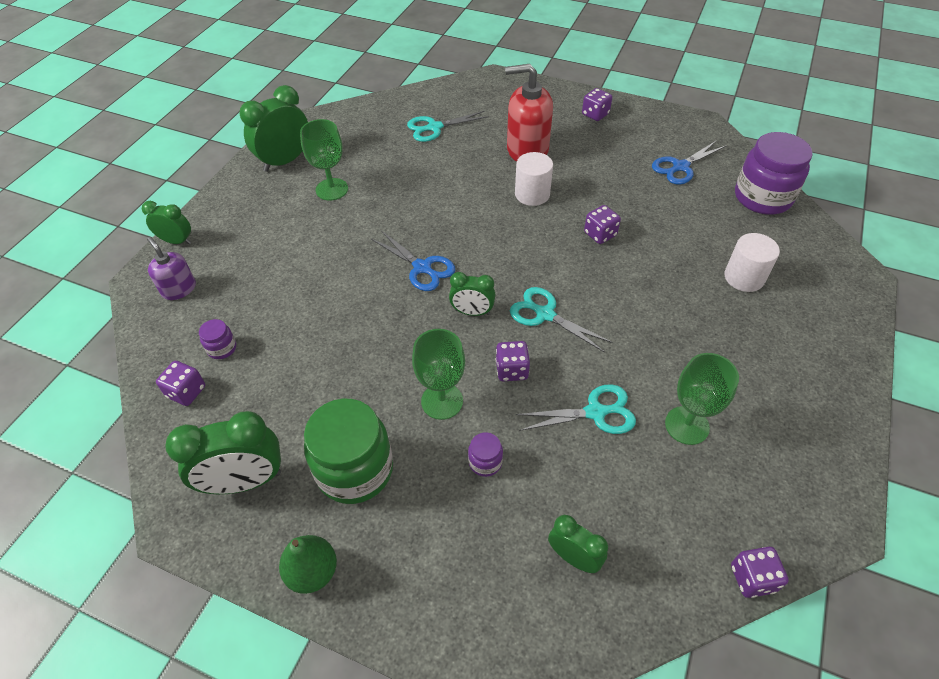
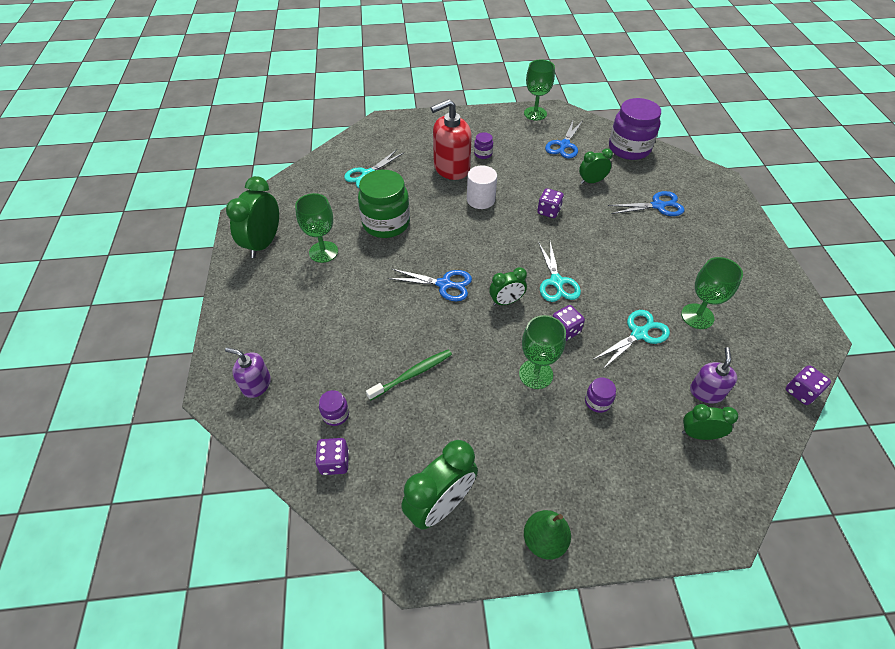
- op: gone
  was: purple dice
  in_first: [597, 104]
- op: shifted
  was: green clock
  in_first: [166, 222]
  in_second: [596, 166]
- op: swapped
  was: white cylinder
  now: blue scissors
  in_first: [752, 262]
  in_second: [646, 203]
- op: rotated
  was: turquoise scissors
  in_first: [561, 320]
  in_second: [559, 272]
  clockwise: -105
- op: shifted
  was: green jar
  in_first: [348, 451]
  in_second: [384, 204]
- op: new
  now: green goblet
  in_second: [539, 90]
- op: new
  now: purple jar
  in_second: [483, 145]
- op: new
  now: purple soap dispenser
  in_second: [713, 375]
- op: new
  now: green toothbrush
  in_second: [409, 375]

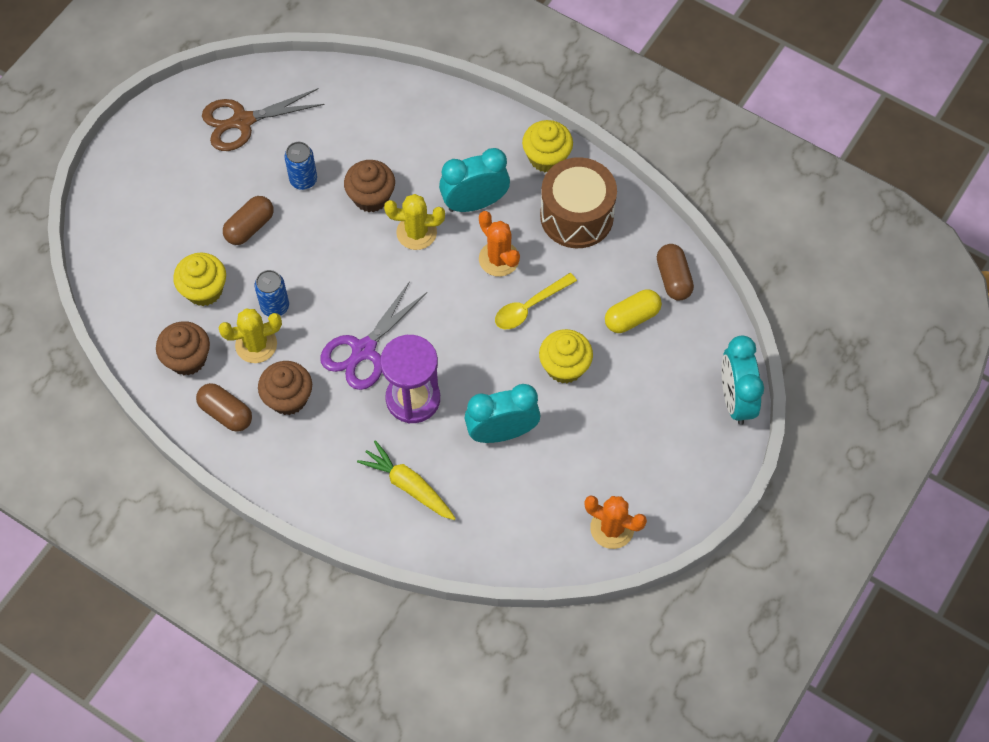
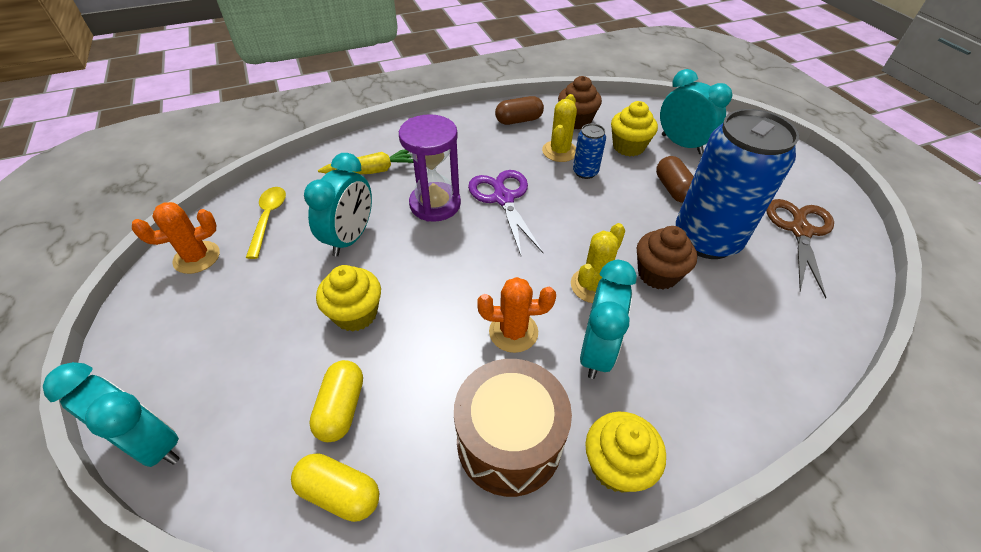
- op: scaled
  was: blue can
  in_first: [300, 166]
  in_second: [737, 184]
  ratio: 2.31
- op: repainted
  was: brown capsule
  now: yellow capsule
  in_first: [675, 272]
  in_second: [335, 487]
- op: shifted
  was: yellow spoon
  in_first: [536, 301]
  in_second: [266, 223]
- op: gone
  was: brown cupcake
  in_first: [285, 388]
- op: new
  now: turquoise clock
  in_second: [696, 111]

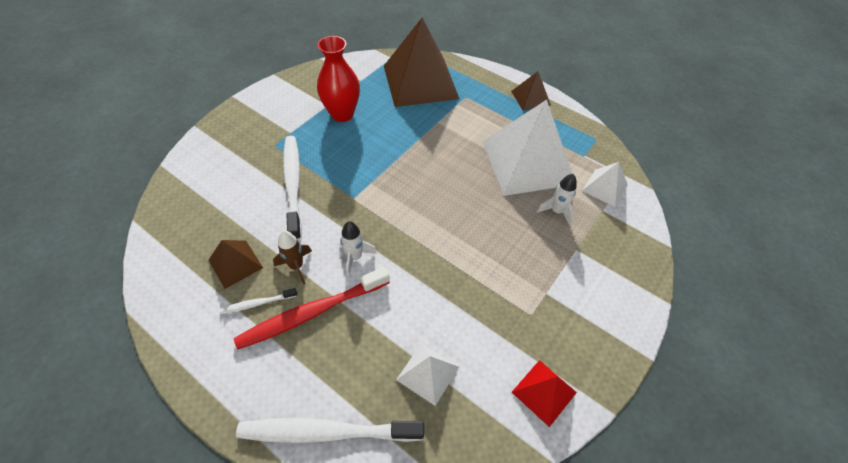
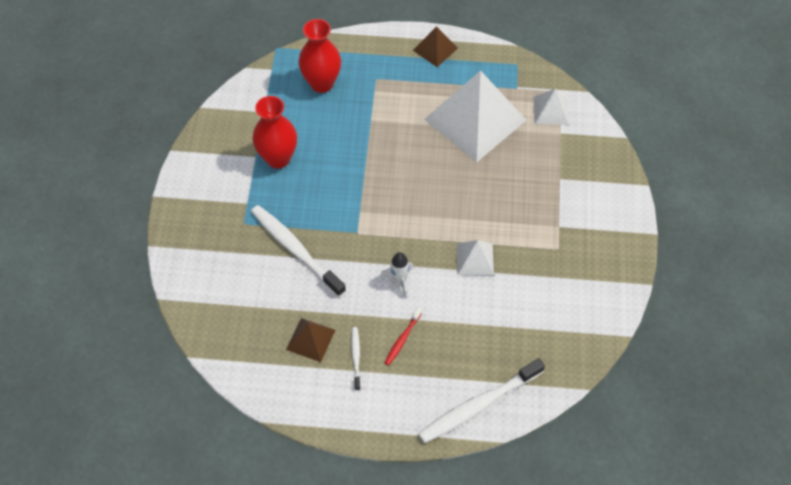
- op: swapped
  was: brown pyramid
  now: red vase
  in_first: [422, 62]
  in_second: [319, 56]
- op: gone
  was: white rocket
  in_first: [557, 200]
- op: gone
  was: brown rocket
  in_first: [292, 257]
- op: scaled
  was: red toothbrush
  in_first: [312, 308]
  in_second: [403, 336]
  ratio: 0.48
- op: rotated
  was: white toothbrush
  in_first: [258, 301]
  in_second: [356, 358]
  clockwise: 135
- op: shifted
  was: white pyramid
  in_first: [427, 374]
  in_second: [475, 257]
- op: gone
  was: red pyramid
  in_first: [544, 393]

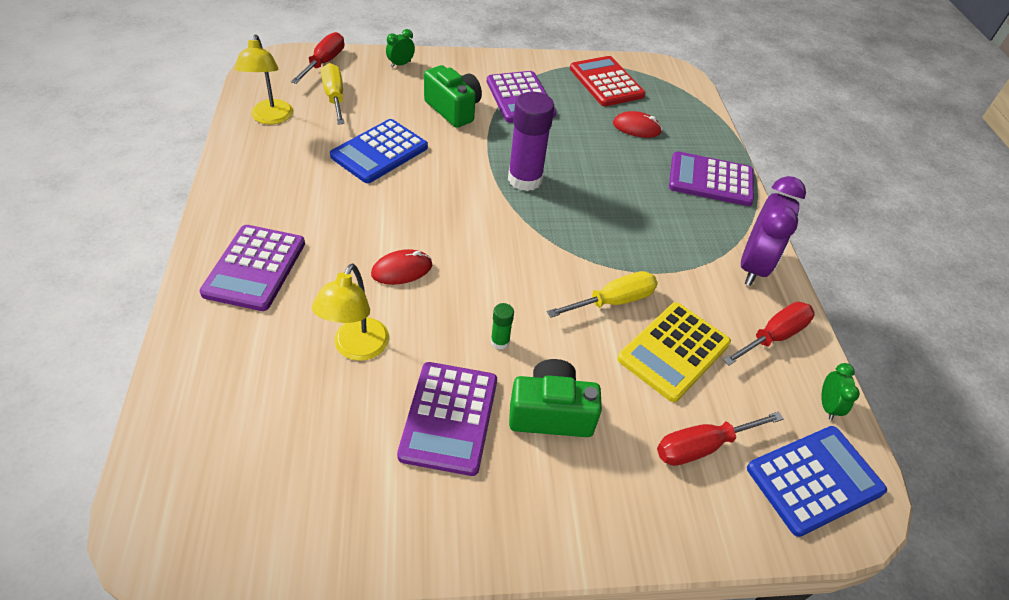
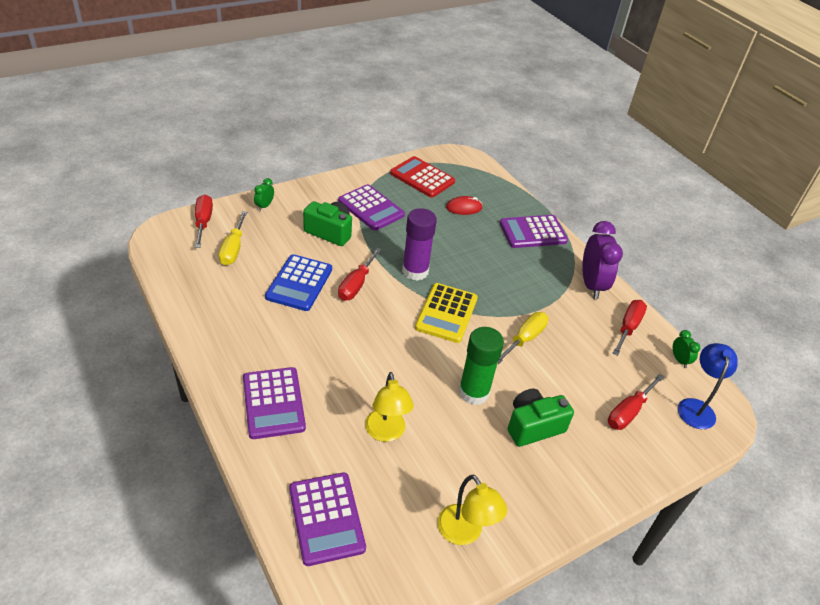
- op: shifted
  was: yellow lamp
  in_first: [264, 79]
  in_second: [472, 510]
- op: rotated
  was: yellow screwdriver
  in_first: [333, 94]
  in_second: [233, 238]
  clockwise: -135
- op: gone
  was: red mouse
  in_first: [401, 267]
- op: shifted
  was: yellow calculator
  in_first: [674, 352]
  in_second: [446, 313]
- op: scaled
  was: green glue stick
  in_first: [502, 326]
  in_second: [481, 366]
  ratio: 2.24
- op: shifted
  was: purple calculator
  in_first: [447, 419]
  in_second: [327, 519]
- op: swapped
  was: blue calculator
  now: blue lamp
  in_first: [817, 481]
  in_second: [708, 386]
- op: new
  now: red screwdriver
  in_second: [360, 274]

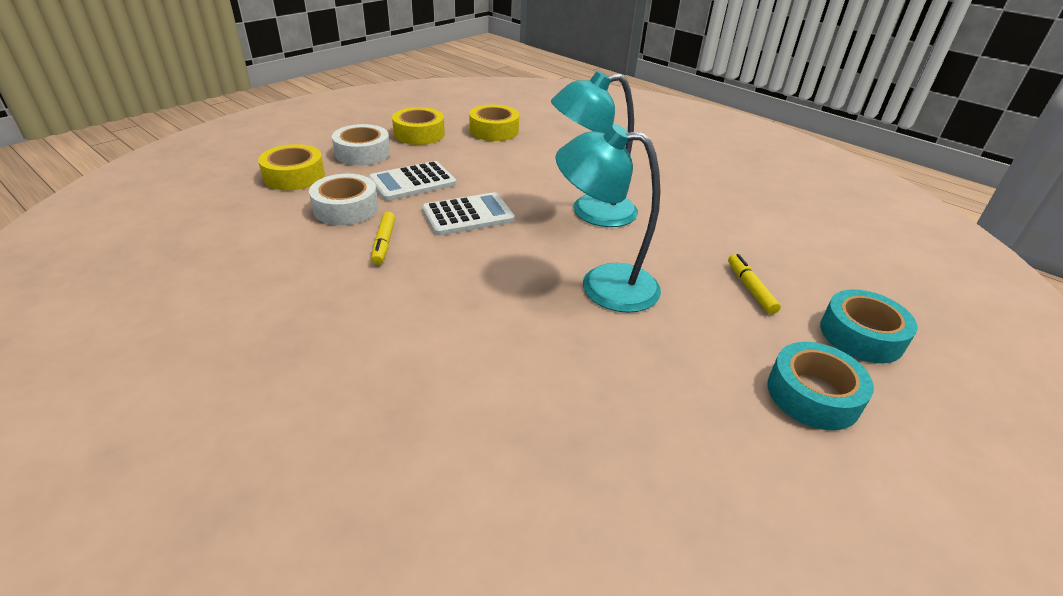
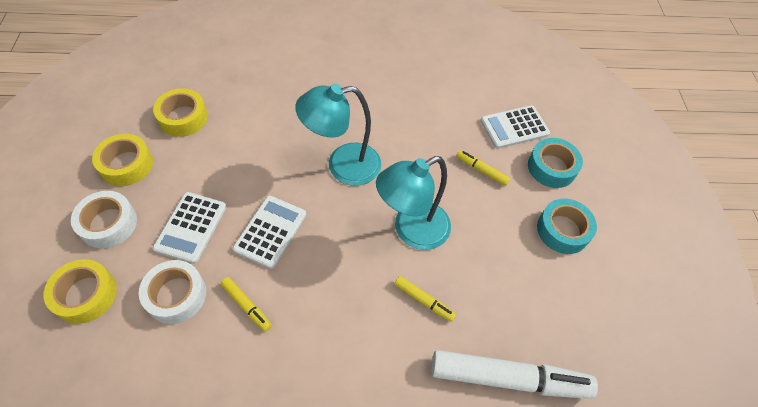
- op: rotated
  was: turquoise lamp
  in_first: [594, 149]
  in_second: [338, 135]
  clockwise: 45
- op: new
  now: white calculator
  in_second: [515, 127]
- op: new
  now: yellow marker
  in_second: [425, 299]
- op: new
  now: white marker
  in_second: [514, 374]

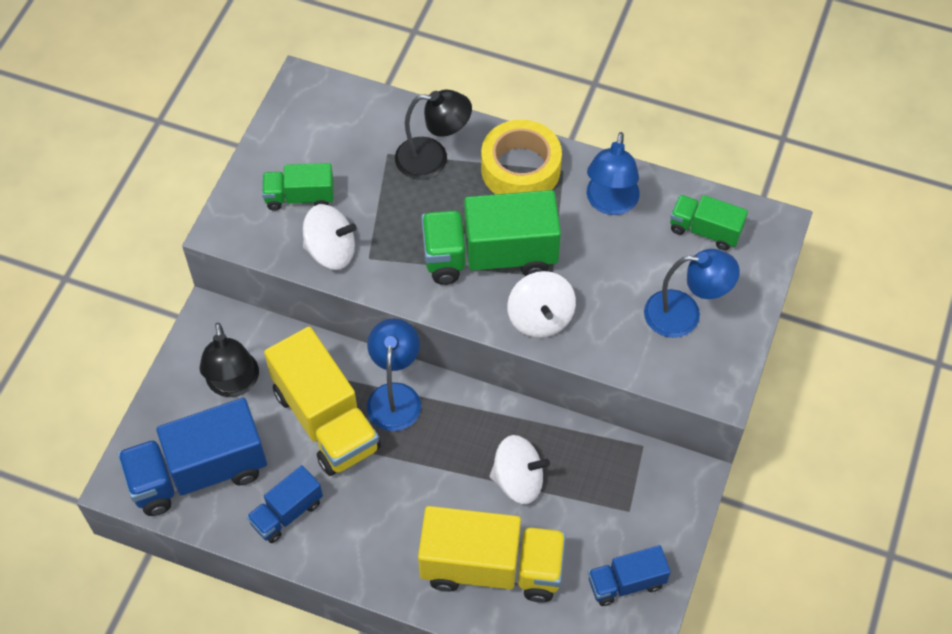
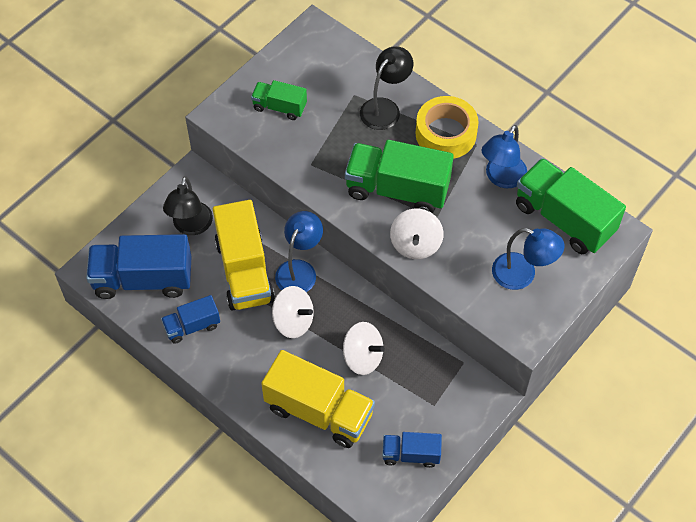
- op: rotated
  was: black lamp
  in_first: [433, 135]
  in_second: [386, 88]
  clockwise: -75
- op: scaled
  was: green truck
  in_first: [709, 222]
  in_second: [571, 206]
  ratio: 1.85
- op: shifted
  was: white spinning top
  in_first: [330, 237]
  in_second: [293, 312]

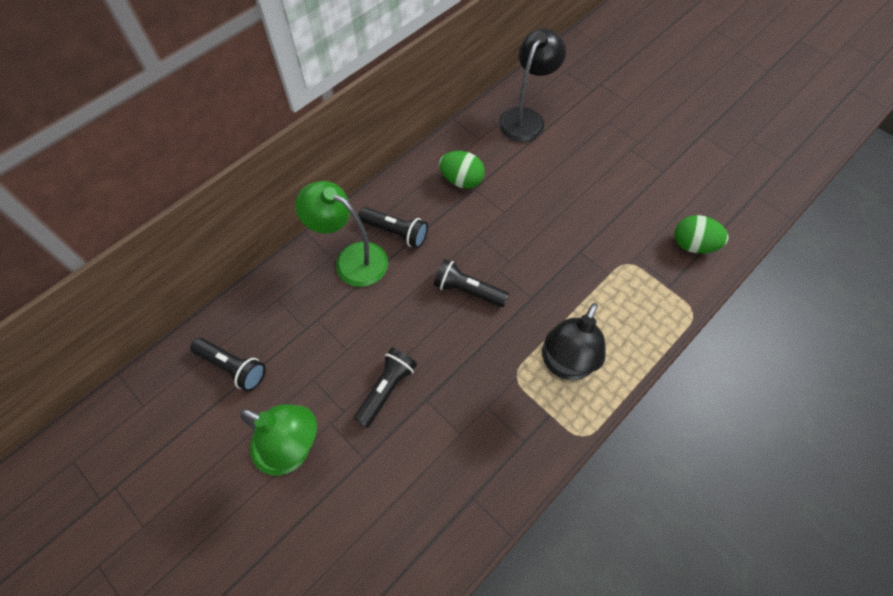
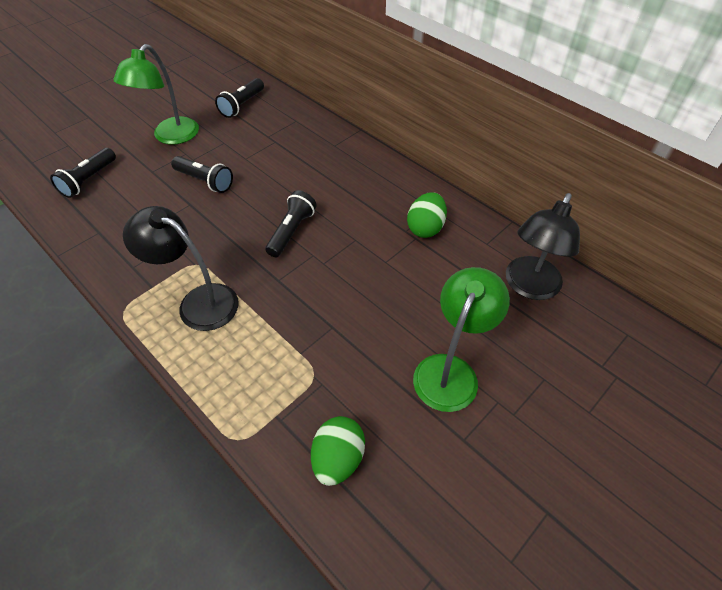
- op: rotated
  was: black lamp
  in_first: [532, 85]
  in_second: [543, 246]
  clockwise: 90
- op: shifted
  was: green lamp
  in_first: [341, 234]
  in_second: [461, 339]
- op: shifted
  was: black flashlight
  in_first: [393, 227]
  in_second: [83, 173]

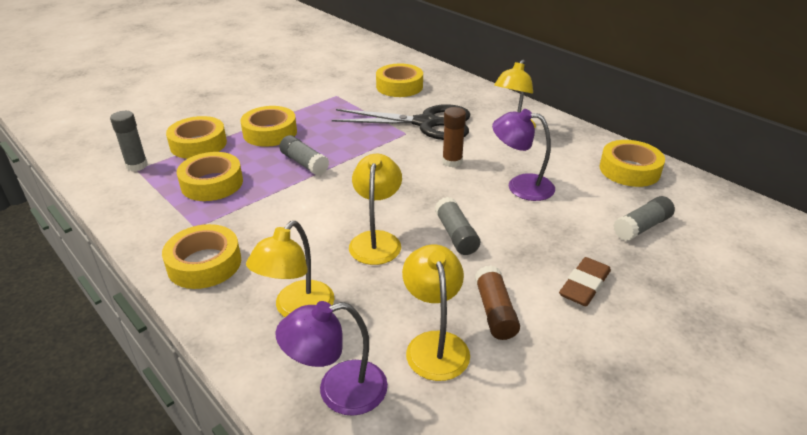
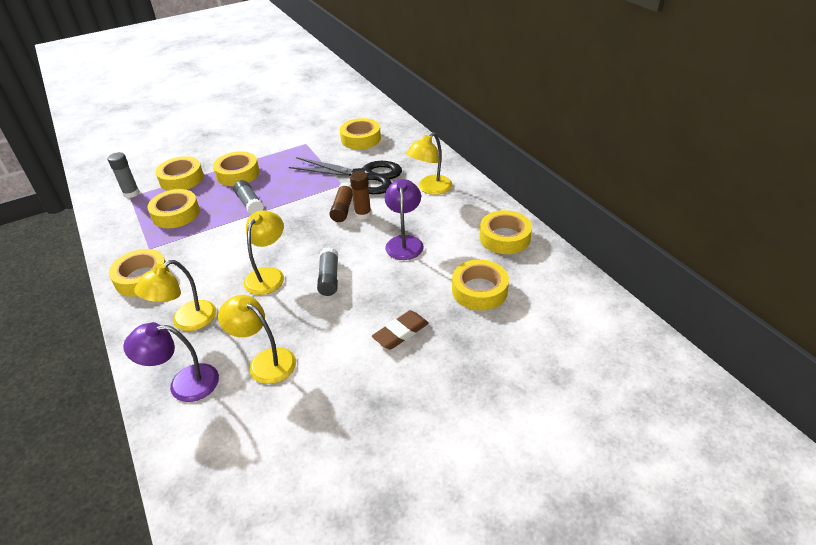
- op: rotated
  was: purple lamp
  in_first: [523, 155]
  in_second: [404, 219]
  clockwise: 60
- op: swapped
  was: grey glue stick
  now: yellow tape
  in_first: [644, 218]
  in_second: [480, 284]
- op: rotated
  was: yellow lamp
  in_first: [436, 312]
  in_second: [257, 339]
  clockwise: -60
- op: shifted
  was: brown glue stick
  in_first: [497, 302]
  in_second: [341, 202]

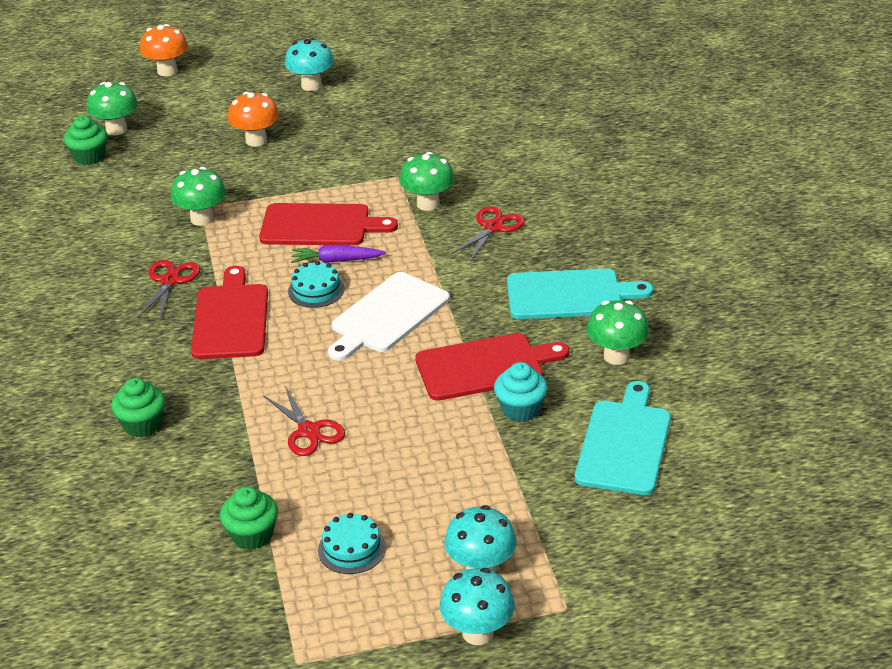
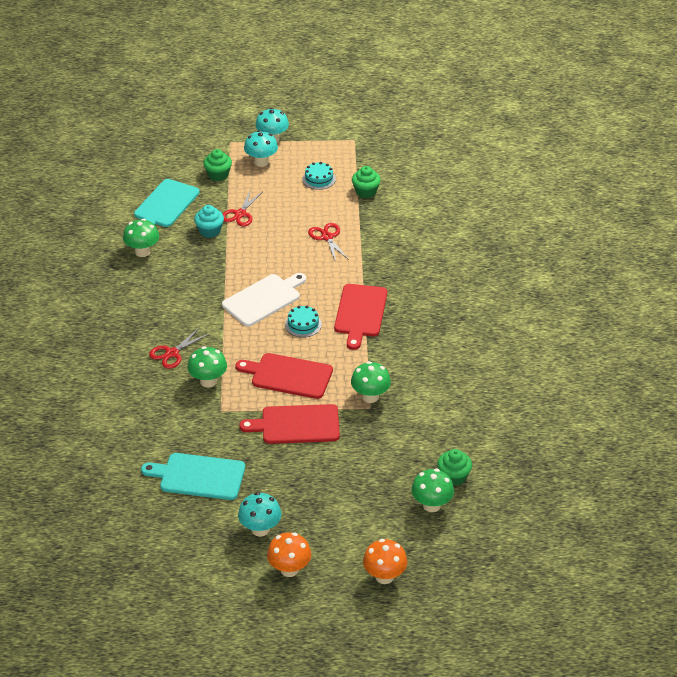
- op: shifted
  was: orange mushroom
  in_first: [253, 119]
  in_second: [289, 554]
- op: gone
  was: purple carrot
  in_first: [338, 254]
- op: shifted
  was: red scissors
  in_first: [169, 290]
  in_second: [242, 208]
- op: shifted
  was: turquoise cutting board
  in_first: [580, 293]
  in_second: [193, 476]
- op: shifted
  was: red cutting board
  in_first: [492, 367]
  in_second: [289, 424]
- op: shifted
  was: green cupcake
  in_first: [138, 407]
  in_second: [217, 165]

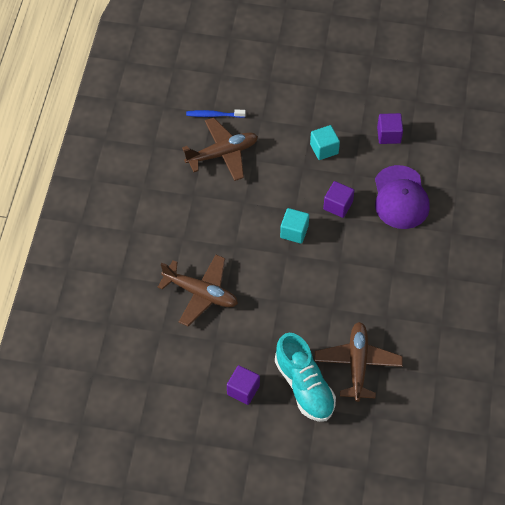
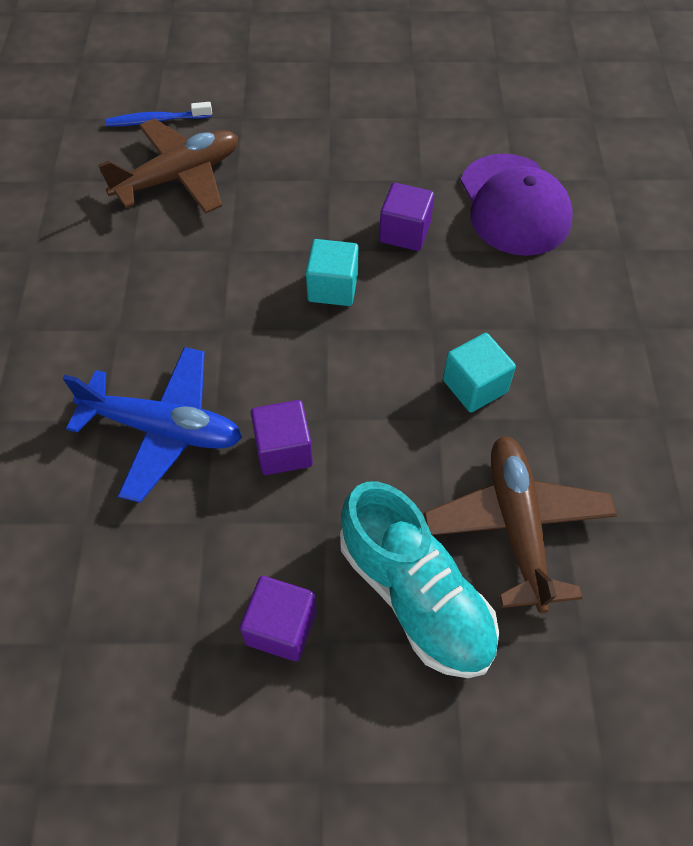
- op: shifted
  was: purple cube
  in_first: [390, 128]
  in_second: [282, 437]
- op: shifted
  was: turquoise cube
  in_first: [325, 142]
  in_second: [479, 372]
- op: repainted
  was: brown plane
  now: blue plane
  in_first: [198, 290]
  in_second: [152, 425]

